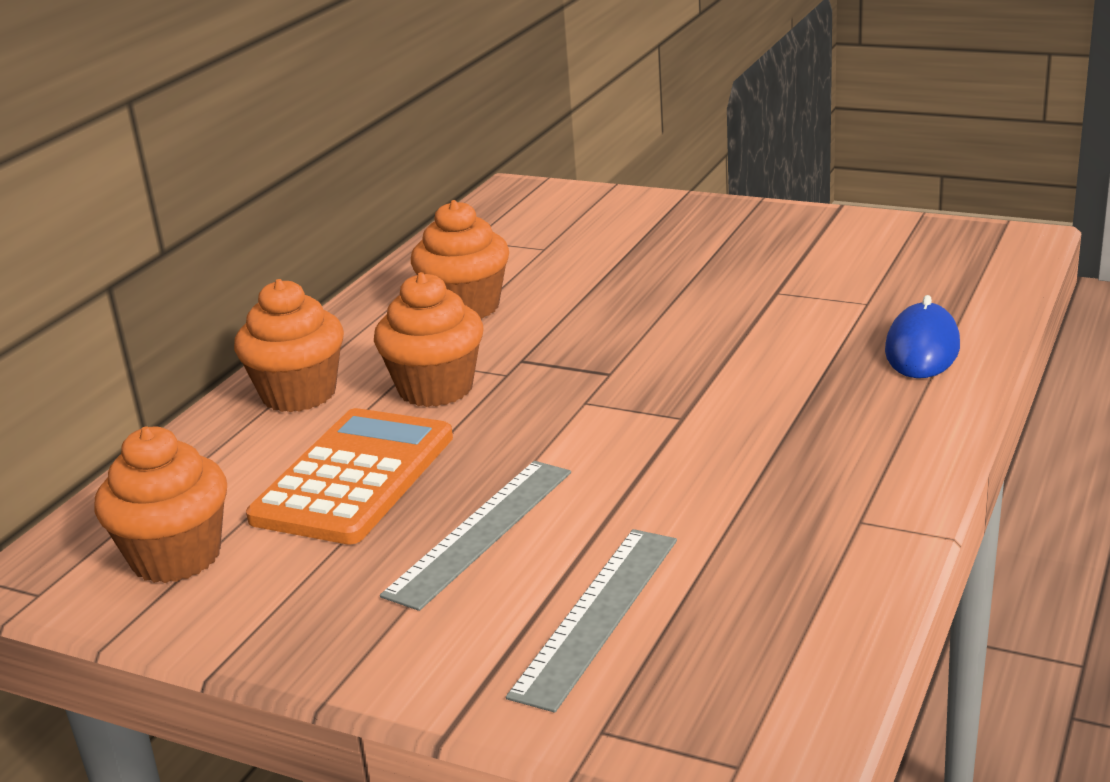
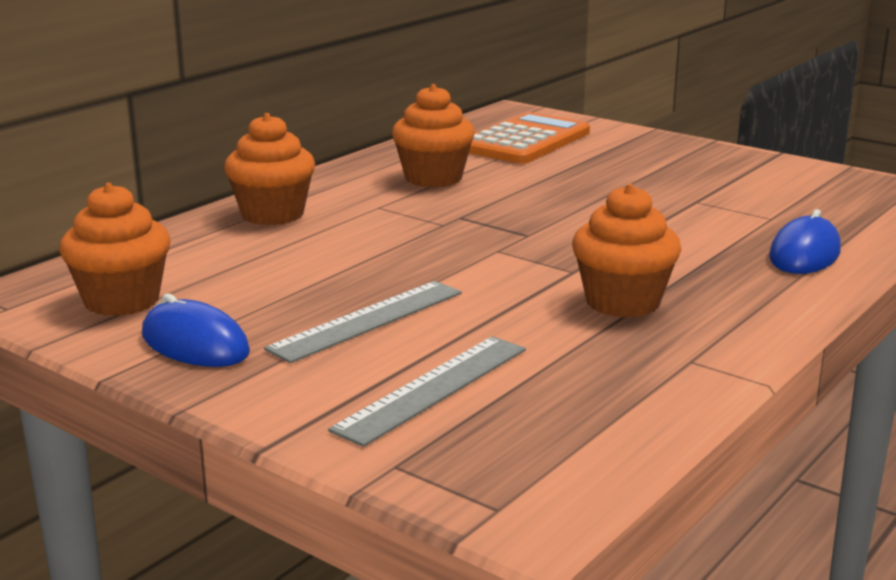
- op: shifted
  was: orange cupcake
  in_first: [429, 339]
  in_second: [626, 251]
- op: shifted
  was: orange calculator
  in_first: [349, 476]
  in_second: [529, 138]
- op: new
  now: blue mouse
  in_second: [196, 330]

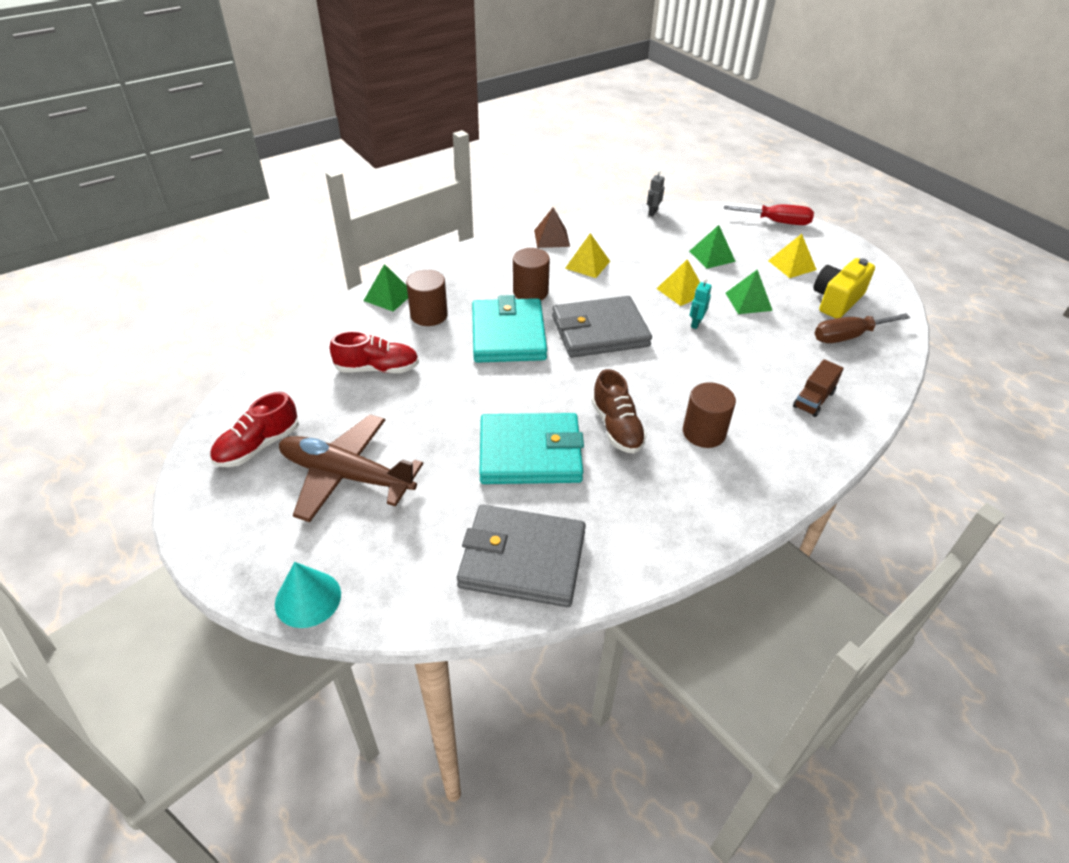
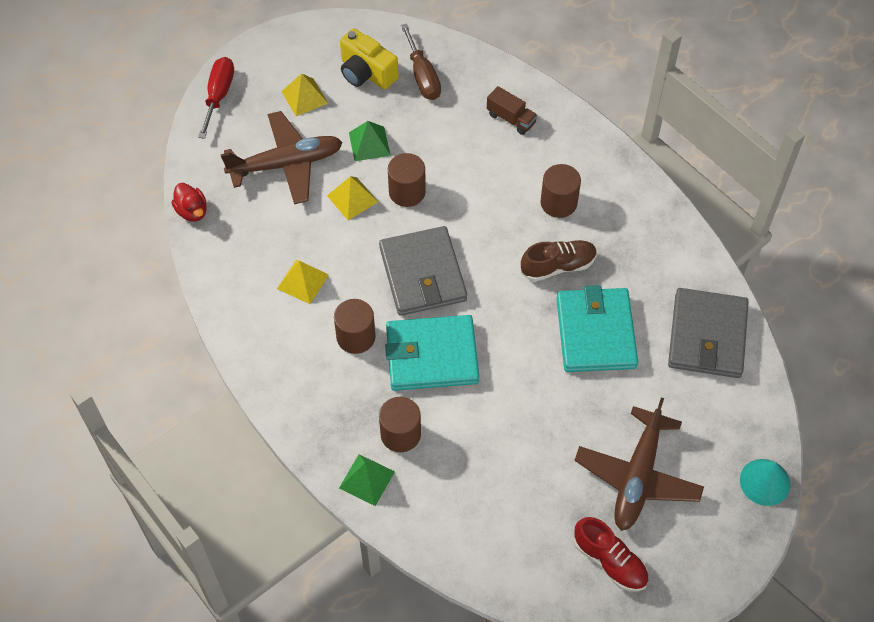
- op: swapped
  was: grey robot
  now: red duck
  in_first: [656, 193]
  in_second: [189, 202]
- op: gone
  was: brown pyramid
  in_first: [552, 227]
- op: swapped
  was: green pyramid
  now: brown plane
  in_first: [712, 247]
  in_second: [282, 157]
- op: swapped
  was: turquoise robot
  now: brown cylinder
  in_first: [701, 303]
  in_second: [407, 180]
- op: gone
  was: red shoe
  in_first: [374, 352]

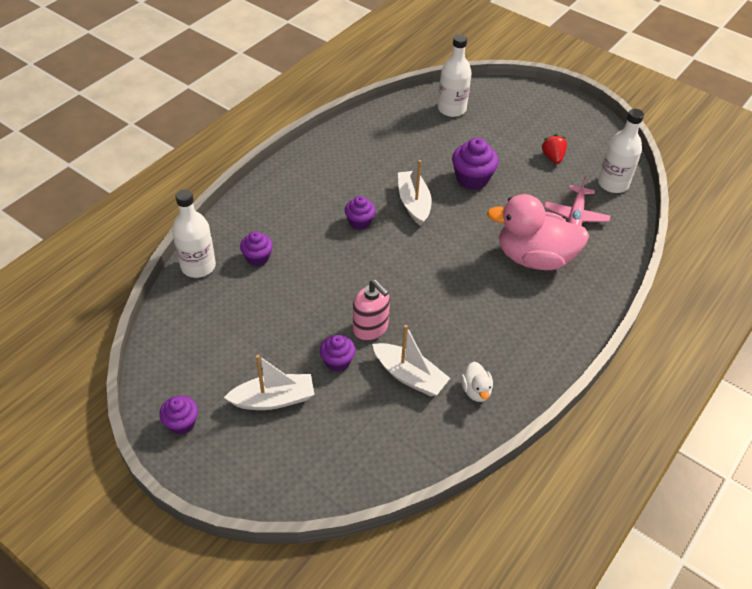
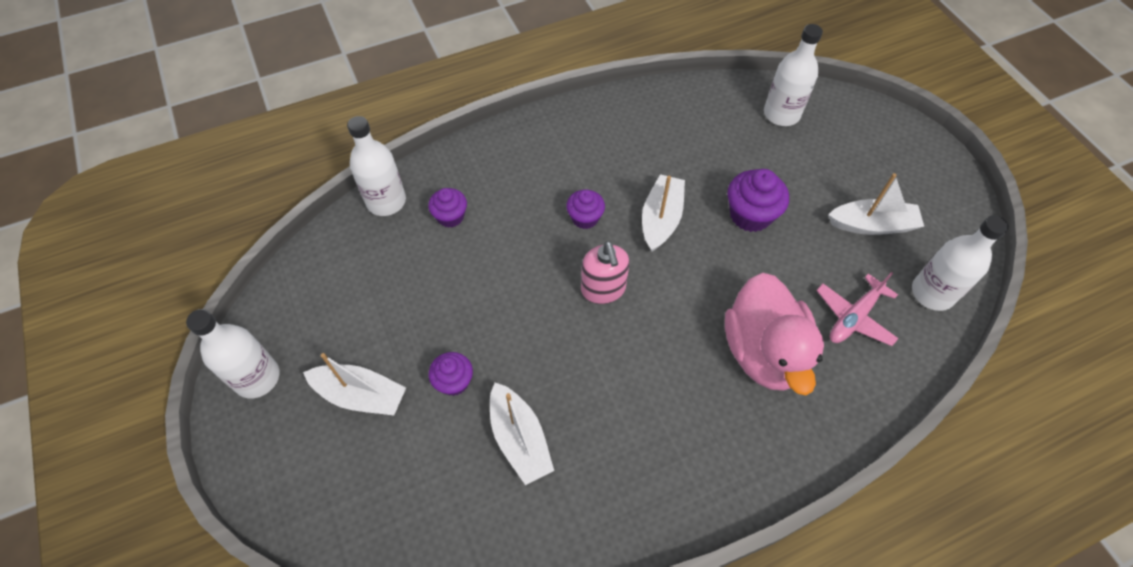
- op: swapped
  was: red strawberry
  now: white boat
  in_first: [554, 149]
  in_second: [876, 204]
- op: rotated
  was: pink duck
  in_first: [538, 232]
  in_second: [774, 334]
  clockwise: -135
- op: shifted
  was: pink soap dispenser
  in_first: [371, 310]
  in_second: [605, 272]
- op: gone
  was: white duck
  in_first: [477, 382]
- op: swapped
  was: purple cupcake
  now: white bottle
  in_first: [178, 415]
  in_second: [233, 354]

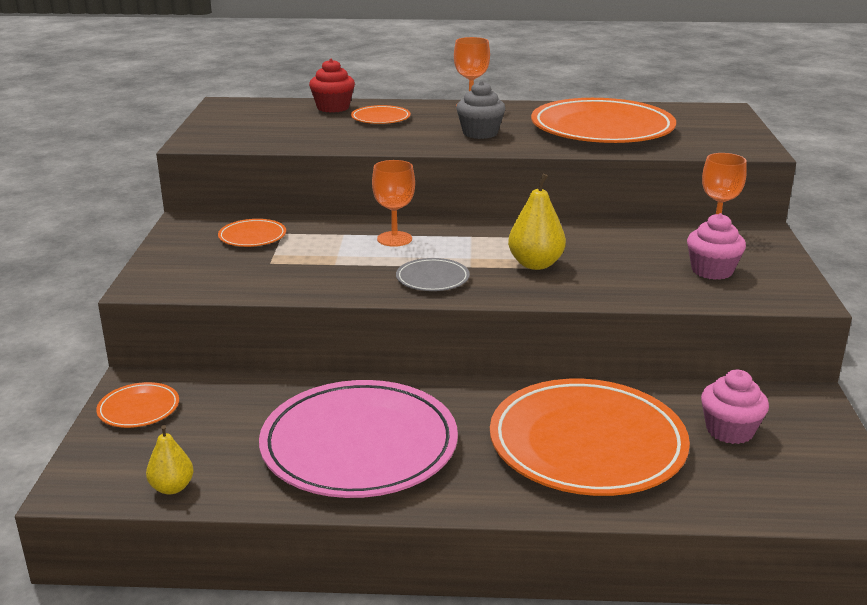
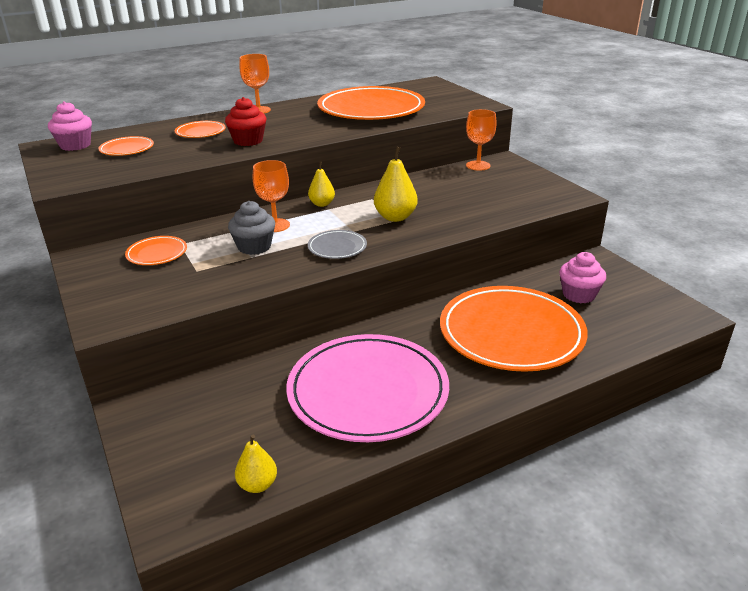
- op: shifted
  was: red cupcake
  in_first: [332, 85]
  in_second: [245, 121]
- op: shifted
  was: grey cupcake
  in_first: [481, 110]
  in_second: [251, 228]
- op: shifted
  was: pink cupcake
  in_first: [716, 246]
  in_second: [70, 126]
- op: shifted
  was: orange plate
  in_first: [137, 405]
  in_second: [126, 146]
- op: new
  now: yellow pear
  in_second: [321, 184]

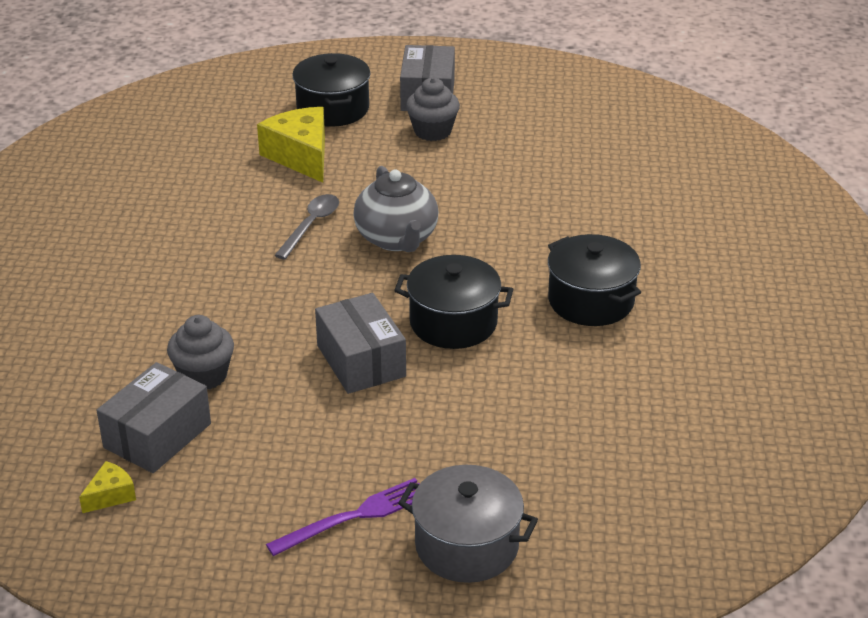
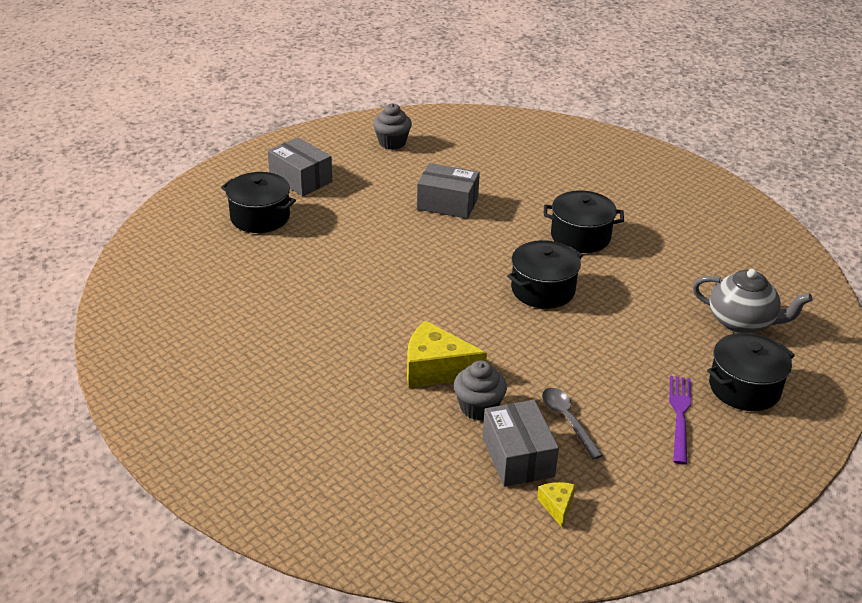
- op: shifted
  was: grey cupcake
  in_first: [433, 109]
  in_second: [392, 126]
- op: shifted
  was: yellow cheese
  in_first: [291, 145]
  in_second: [447, 354]
- op: shifted
  was: grey teapot
  in_first: [395, 209]
  in_second: [753, 301]
- op: shifted
  was: grey spoon
  in_first: [306, 226]
  in_second: [572, 424]
- op: shifted
  was: grey box
  in_first: [360, 343]
  in_second: [448, 191]
- op: repainted
  was: grey pot
  now: black pot
  in_first: [468, 524]
  in_second: [751, 372]

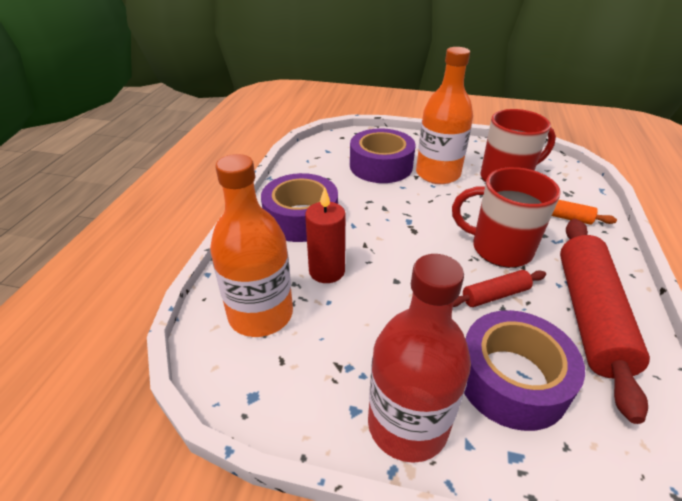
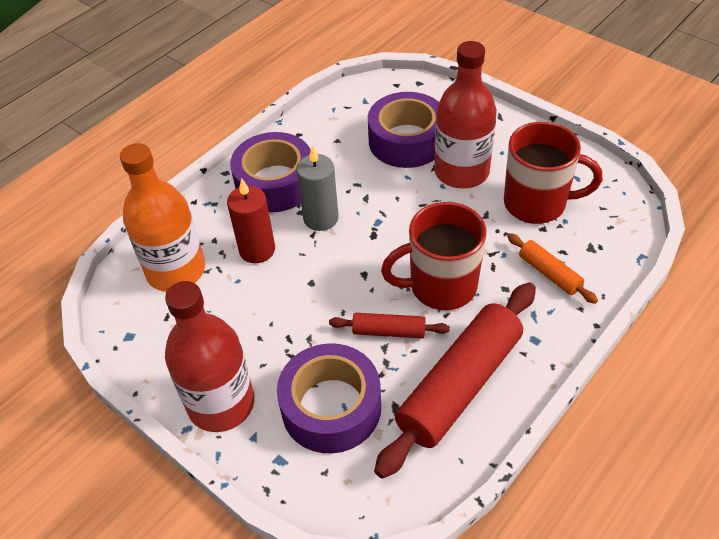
- op: repainted
  was: orange bottle
  now: red bottle
  in_first: [444, 115]
  in_second: [465, 115]
- op: rotated
  was: red mug
  in_first: [506, 217]
  in_second: [433, 256]
  clockwise: -60
- op: new
  now: grey candle
  in_second: [317, 188]

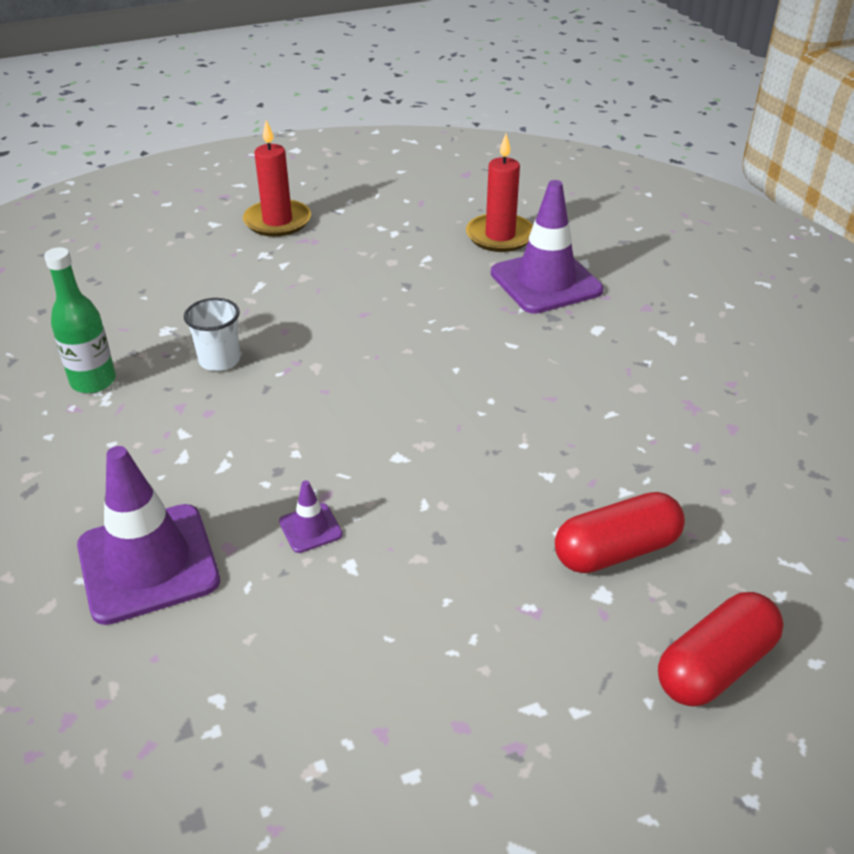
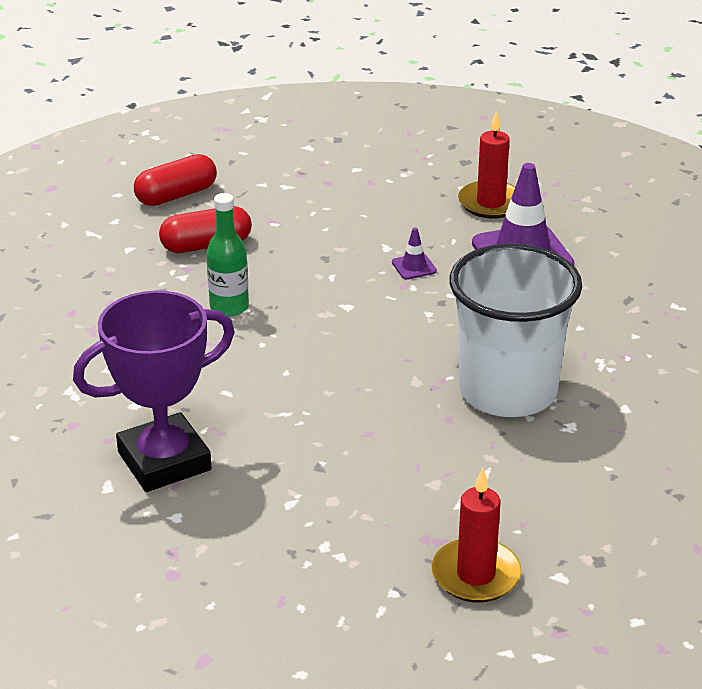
- op: shifted
  was: red candle
  in_first: [499, 193]
  in_second: [487, 164]
- op: swapped
  was: purple traffic cone
  now: purple trophy
  in_first: [547, 247]
  in_second: [154, 391]
- op: shifted
  was: green bottle
  in_first: [80, 320]
  in_second: [228, 255]
- op: scaled
  was: white cup
  in_first: [212, 334]
  in_second: [516, 330]
  ratio: 2.5

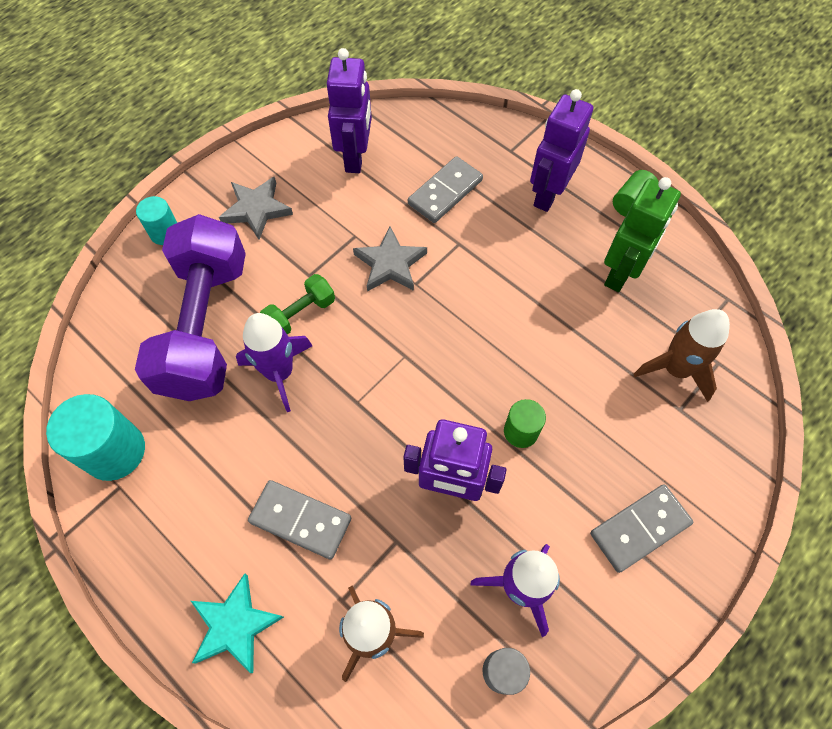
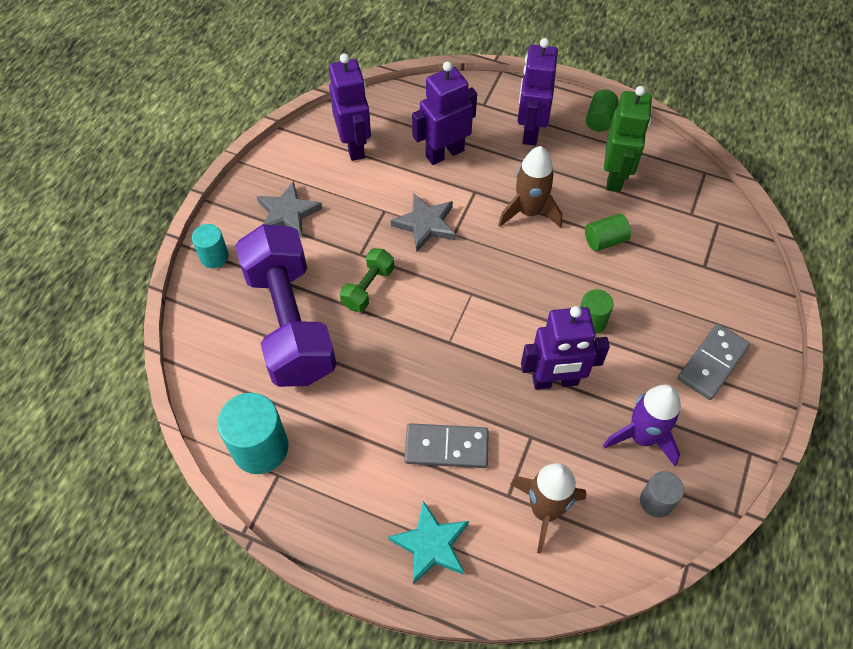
- op: swapped
  was: grey domino
  now: purple robot
  in_first: [445, 189]
  in_second: [444, 113]
- op: shifted
  was: brown rocket
  in_first: [682, 355]
  in_second: [530, 187]
- op: gone
  was: purple rocket
  in_first: [274, 362]
- op: new
  now: green cylinder
  in_second: [608, 232]

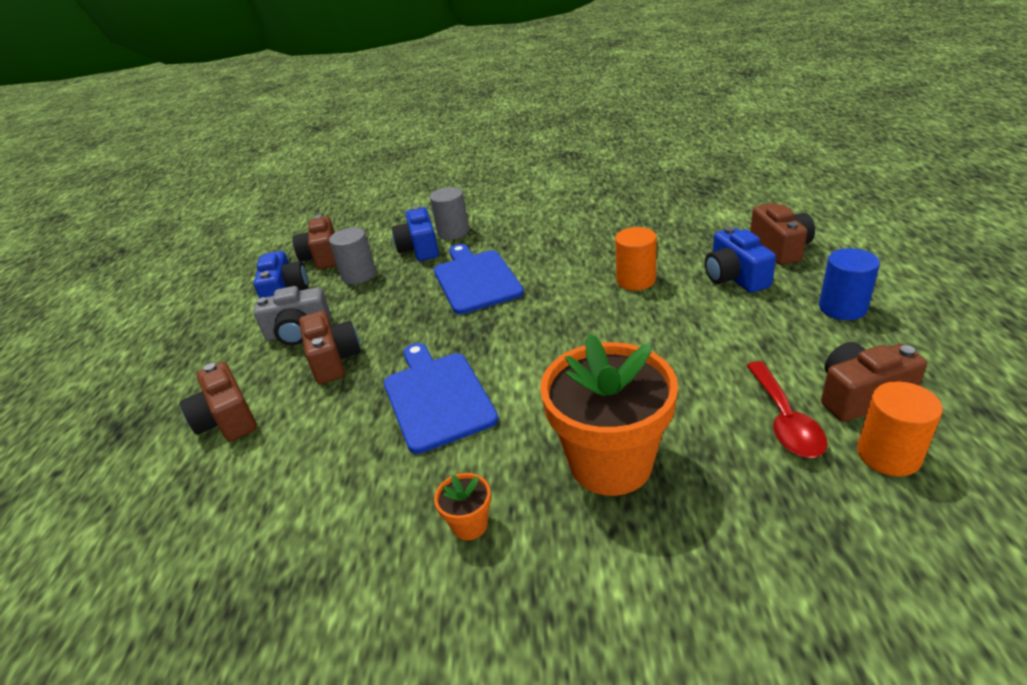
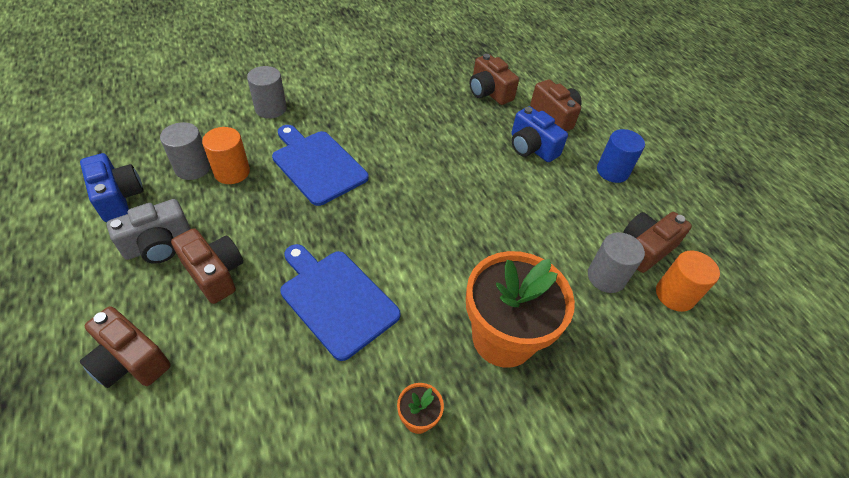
- op: gone
  was: blue camera
  in_first: [415, 233]
- op: shifted
  was: brown camera
  in_first: [314, 242]
  in_second: [494, 79]
- op: shifted
  was: orange cylinder
  in_first: [636, 259]
  in_second: [226, 155]
- op: swapped
  was: red spoon
  now: grey cylinder
  in_first: [786, 409]
  in_second: [616, 262]

